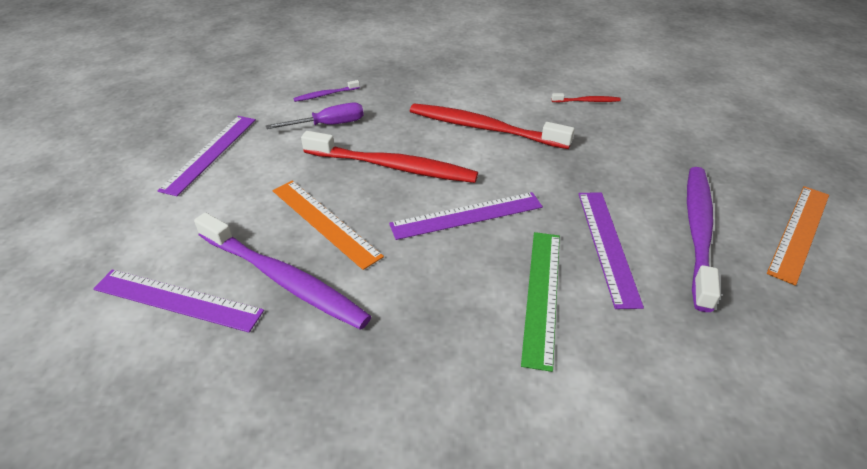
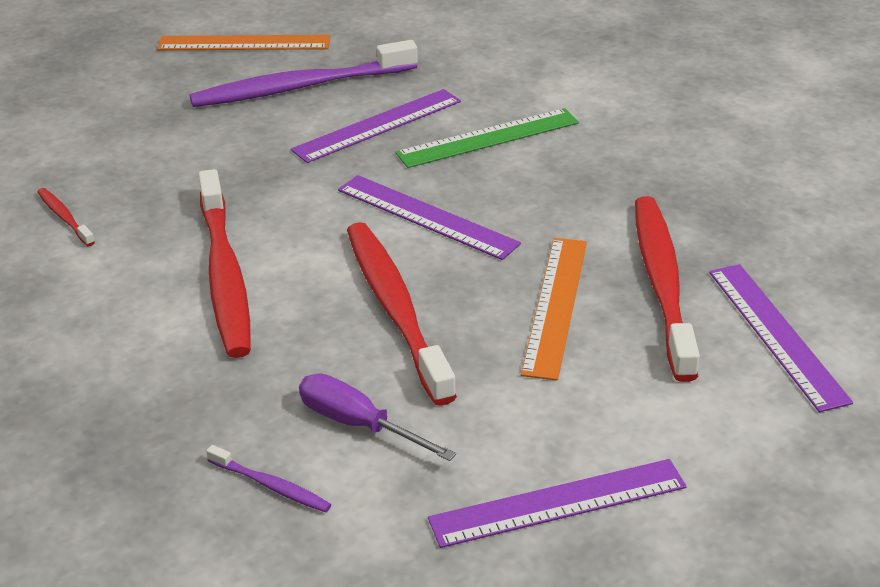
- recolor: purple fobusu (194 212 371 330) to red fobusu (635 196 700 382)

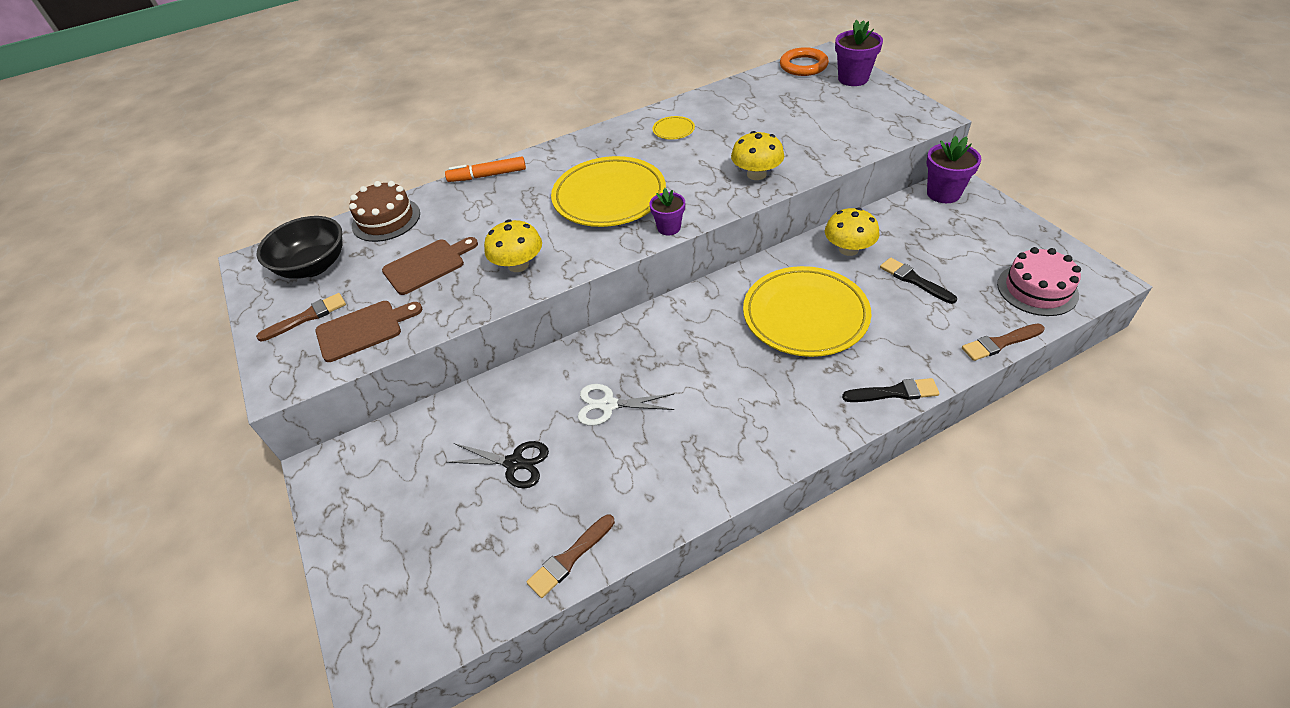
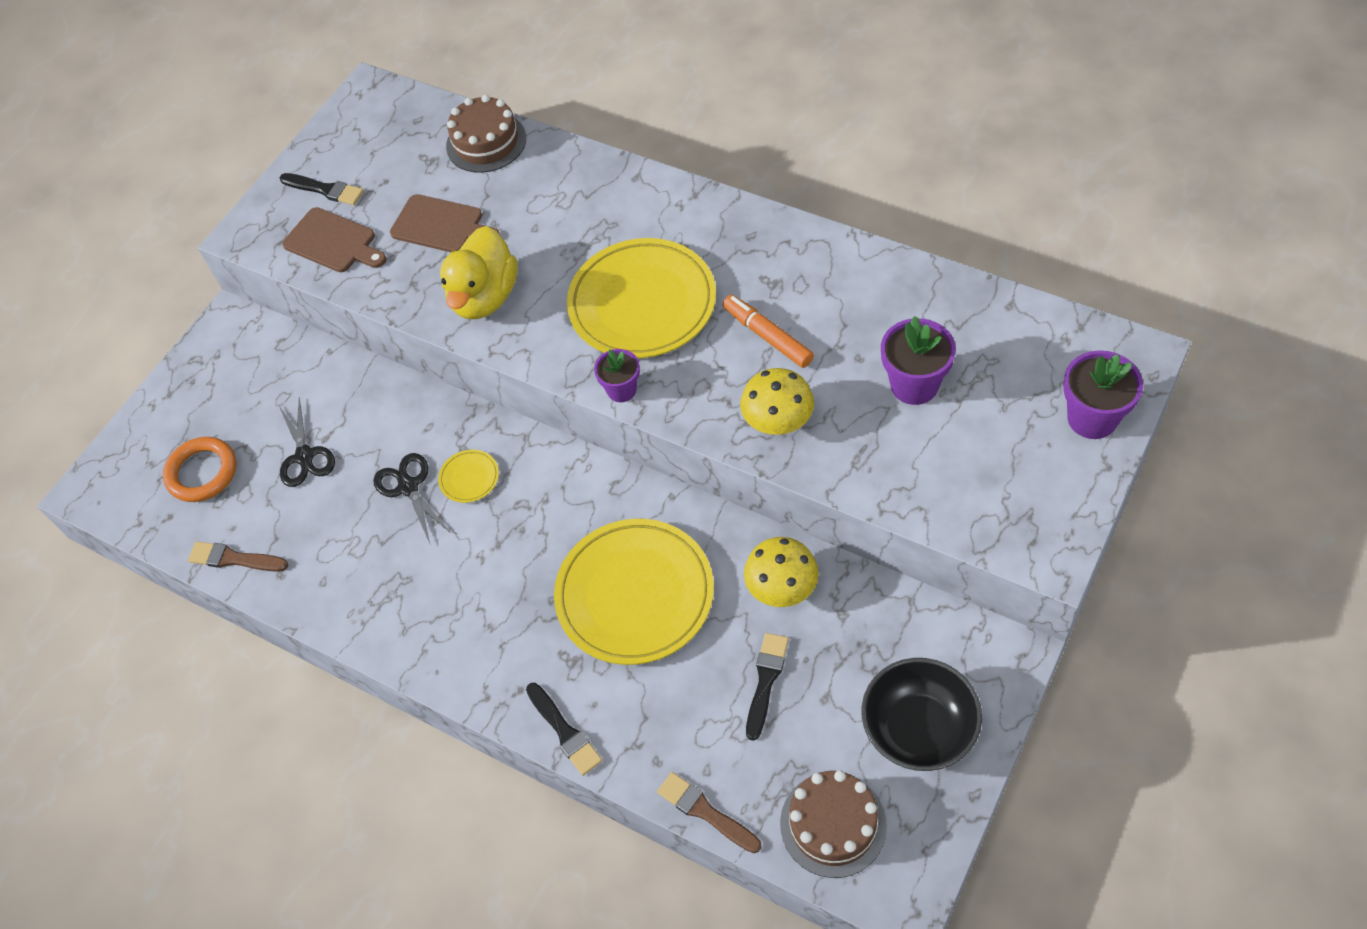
- move: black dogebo (257 216 342 279) to (862 658 982 771)
- move: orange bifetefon (445 156 526 182) to (723 295 814 368)
- move: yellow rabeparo (652 116 695 140) to (438 450 499 503)
- move: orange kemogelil (780 47 829 76) to (163 437 236 502)
- move: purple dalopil (926 136 981 203) to (881 316 956 405)
- replace: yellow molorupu (484 220 542 272) to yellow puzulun (440 226 517 319)
- recolor: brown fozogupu (256 293 346 342) to black fozogupu (280 173 364 205)
- recolor: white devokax (578 384 674 426) to black devokax (373 453 451 543)
- recolor: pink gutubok (997 247 1081 316) to brown gutubok (780 770 887 878)

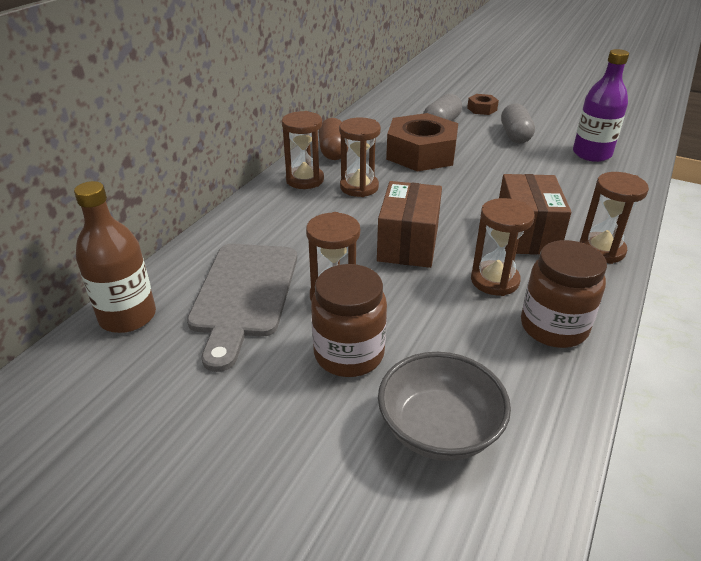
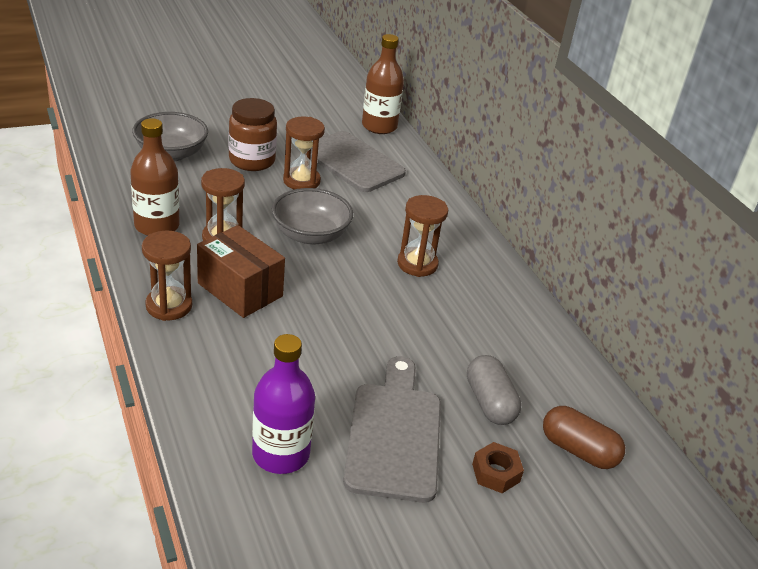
- delete: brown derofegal (282 111 324 189)
- delete: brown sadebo (386 113 458 171)
- move: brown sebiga (319 118 348 160) to (543 406 625 469)
- replace: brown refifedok (377 181 442 268) to grey dogebo (272 188 353 245)
- replace: grey sebiga (501 103 535 144) to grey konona (343 356 441 503)
- replace: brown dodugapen (521 240 607 348) to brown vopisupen (130 118 180 236)

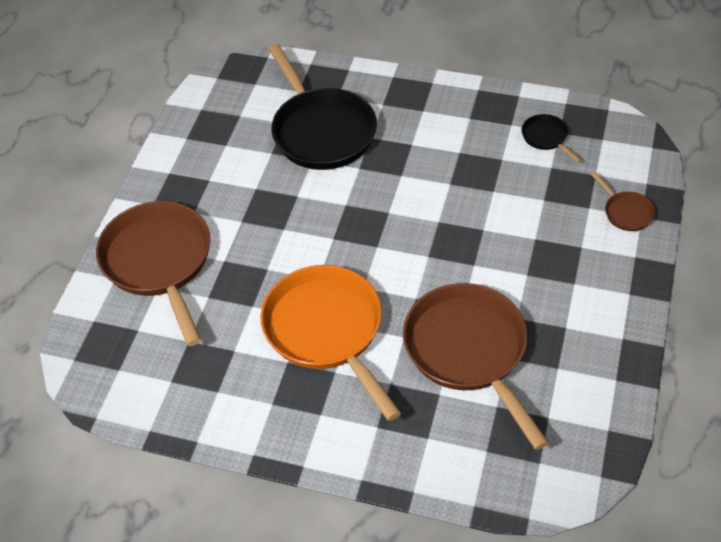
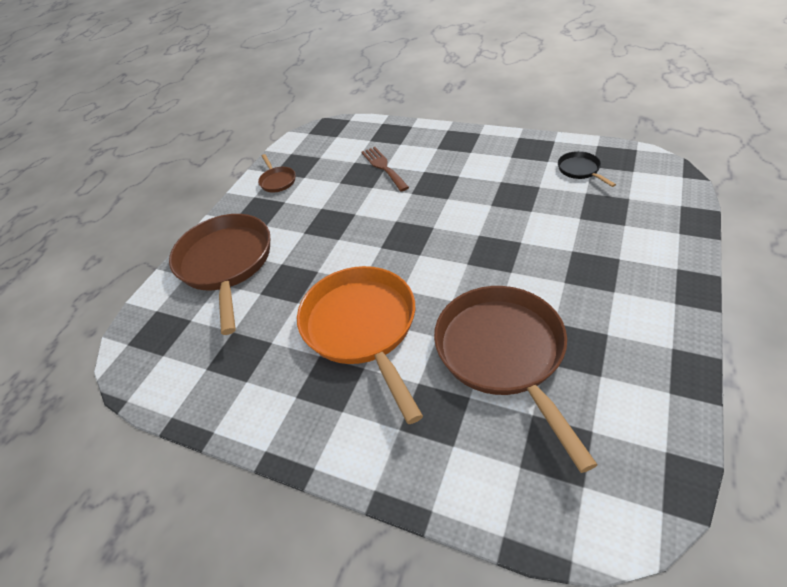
- move: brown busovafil (591 172 655 231) to (258 154 296 192)
- replace: black busovafil (268 44 377 170) to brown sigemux (362 147 409 191)

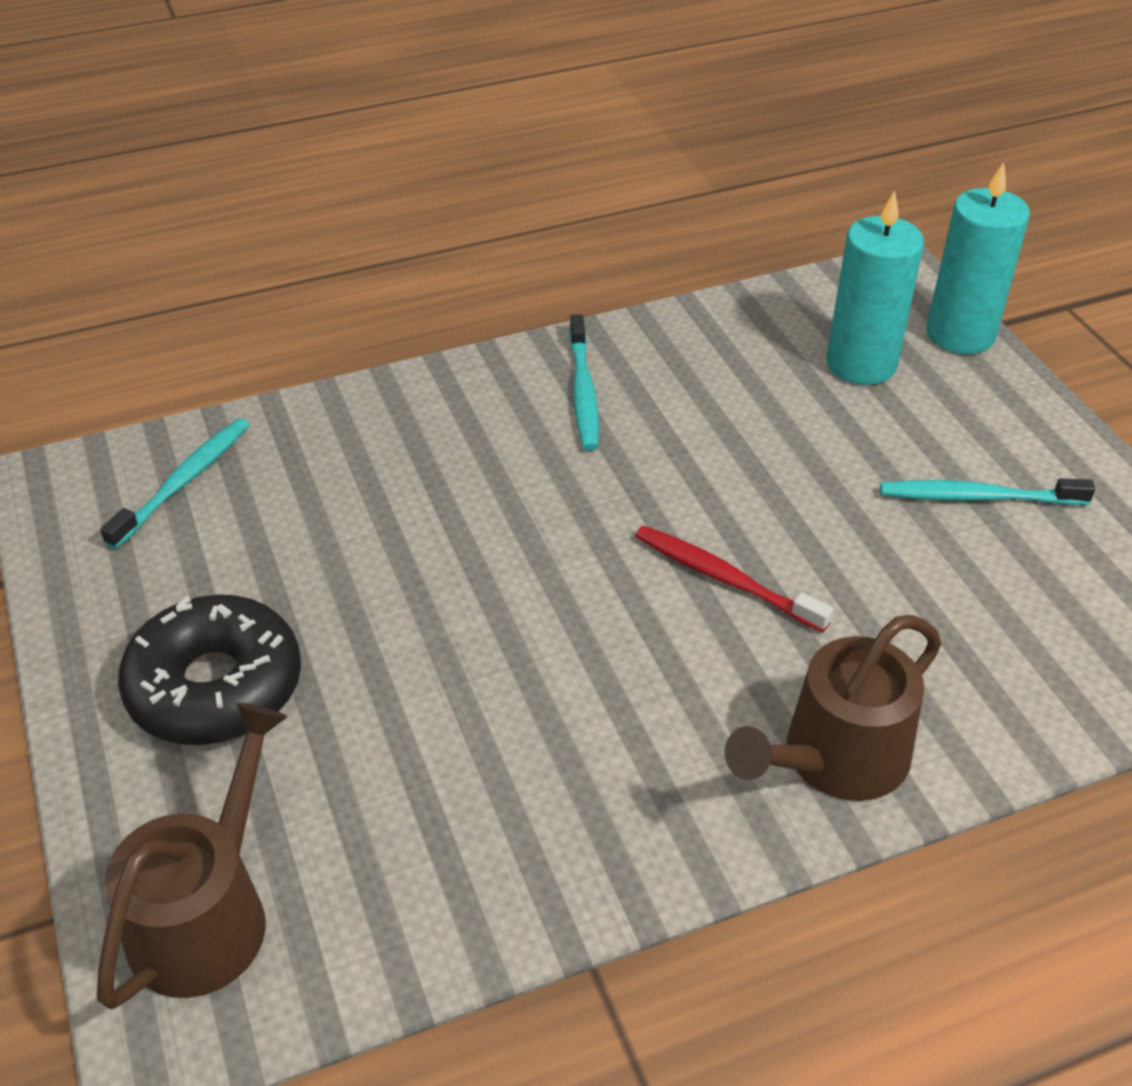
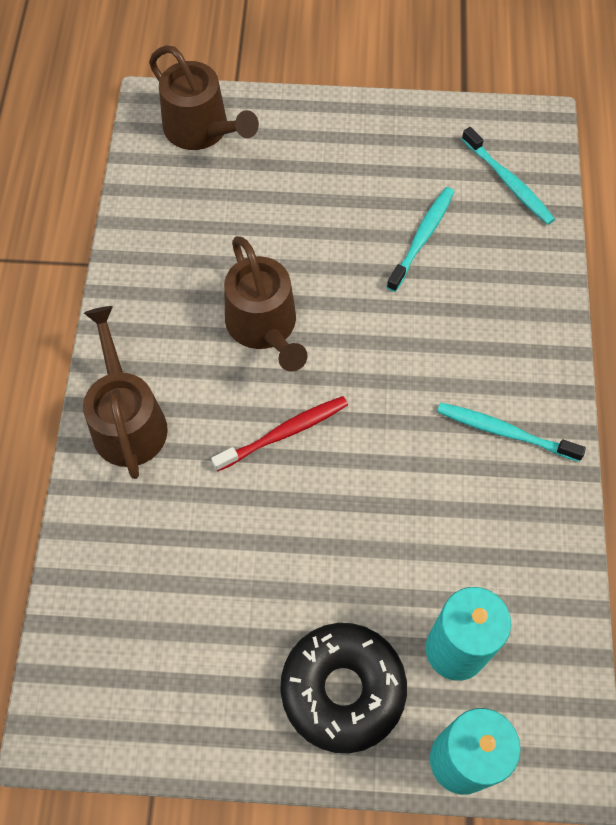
- insert: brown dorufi (224 236 308 372)
- move: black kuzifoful (118 595 301 745) to (280 623 407 753)
- move: turquoise fobusu (880 478 1095 505) to (387 187 454 292)

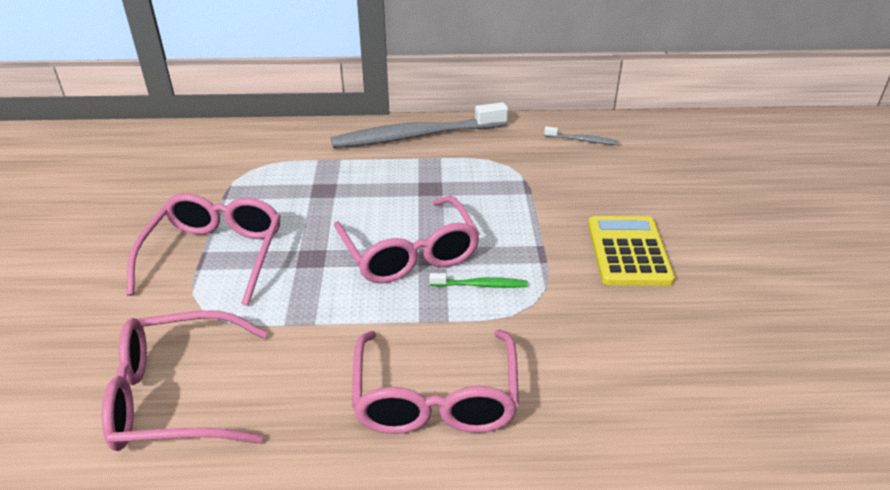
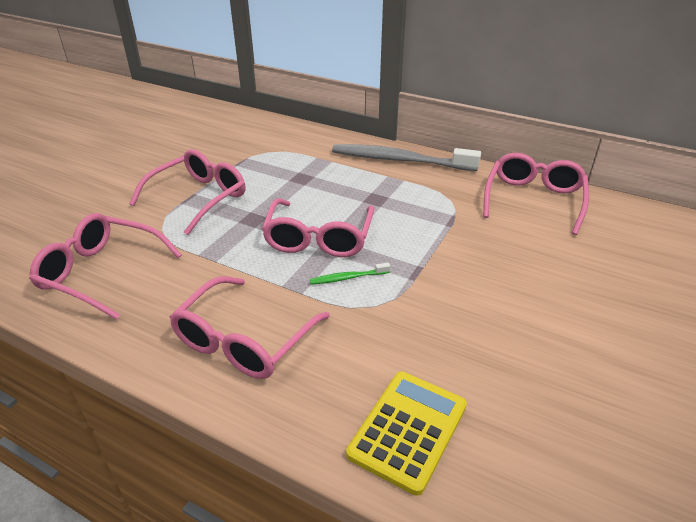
- move: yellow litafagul (588 216 675 286) to (346 372 467 496)
- replace: grey fobusu (544 126 620 145) to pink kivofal (483 153 589 235)
- rotate: green fobusu (429 273 528 288) = (310 262 390 285) 135 degrees clockwise

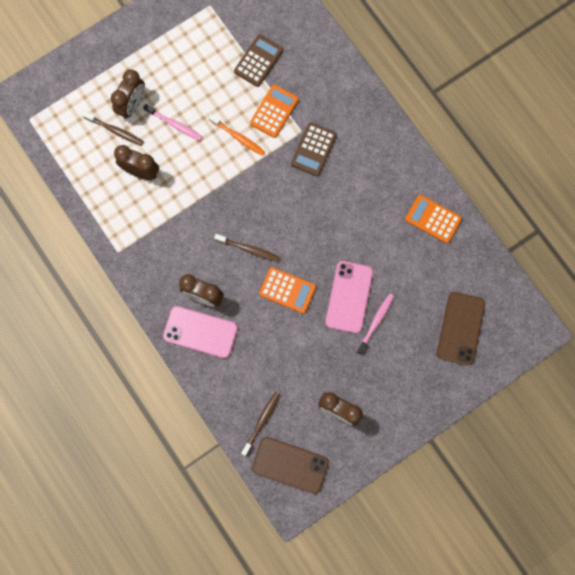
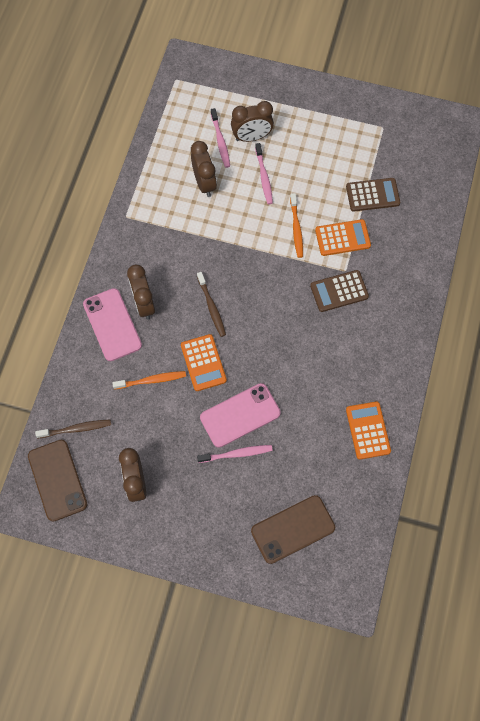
- insert: orange fobusu (112 371 186 389)
- recolor: brown fobusu (83 112 144 146) to pink fobusu (211 108 230 168)

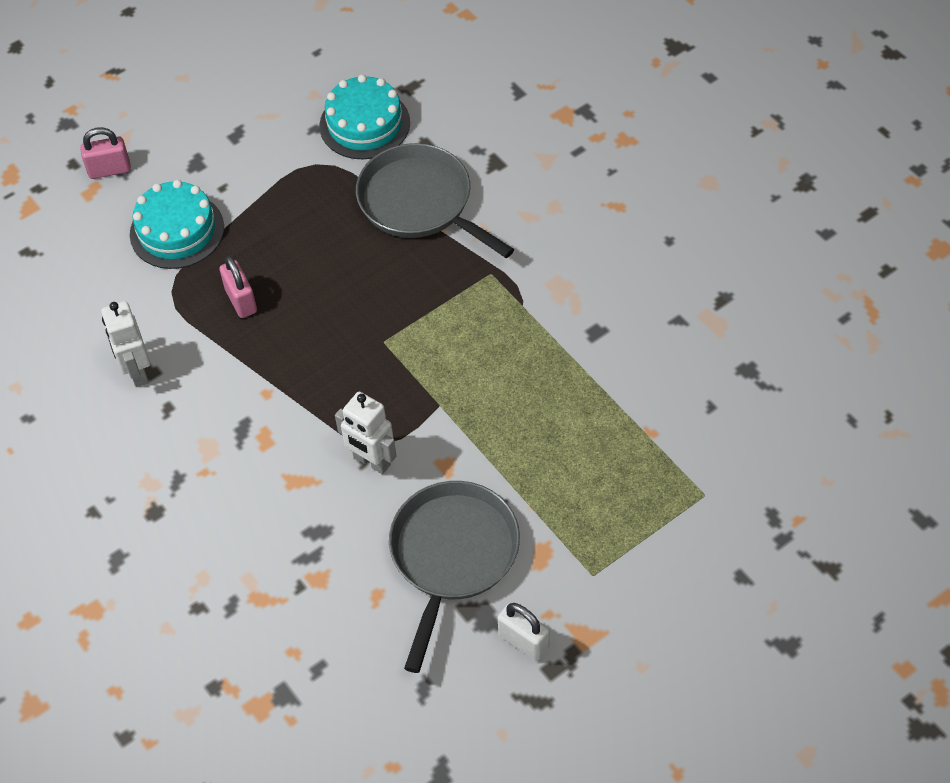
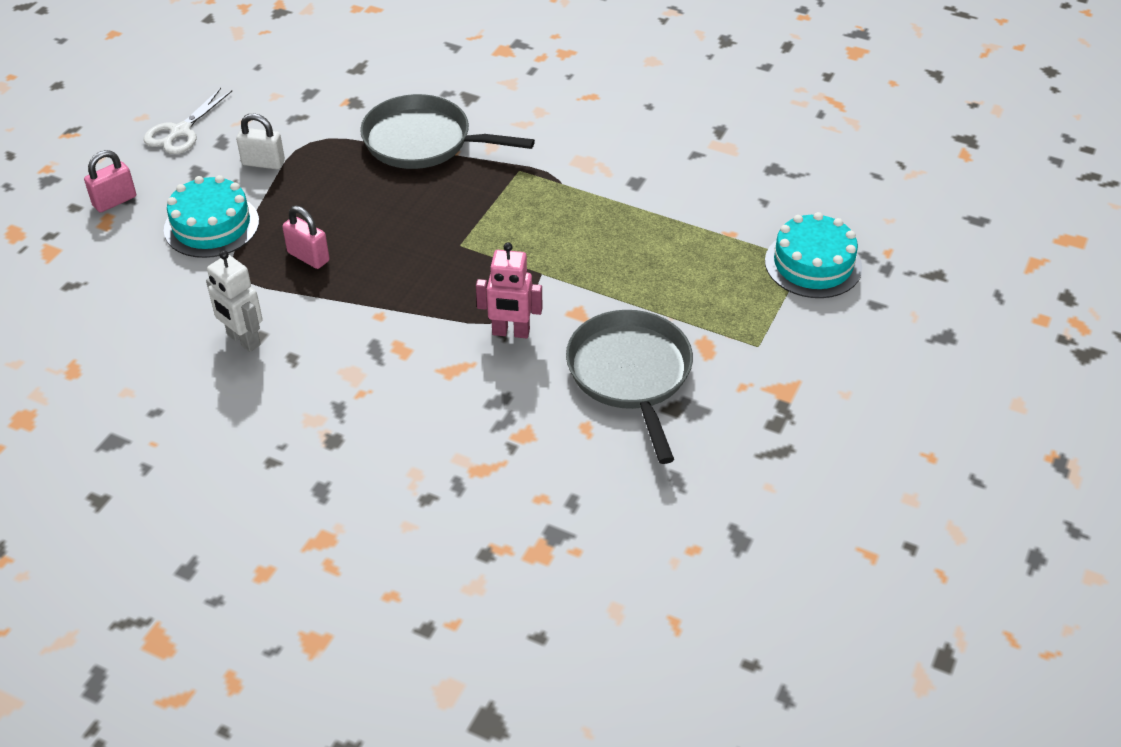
- insert: white devokax (144 88 232 154)
- move: turquoise gutubok (320 74 410 159) to (765 212 862 298)
- move: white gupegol (498 603 549 661) to (236 114 285 169)
- recolor: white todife (335 392 396 474) to pink todife (476 242 542 338)

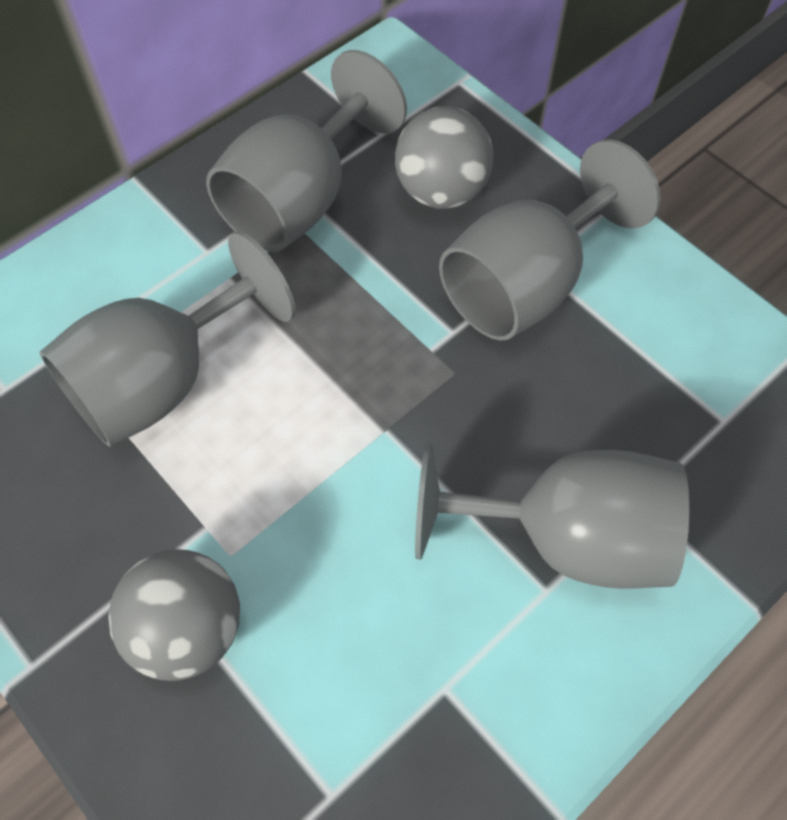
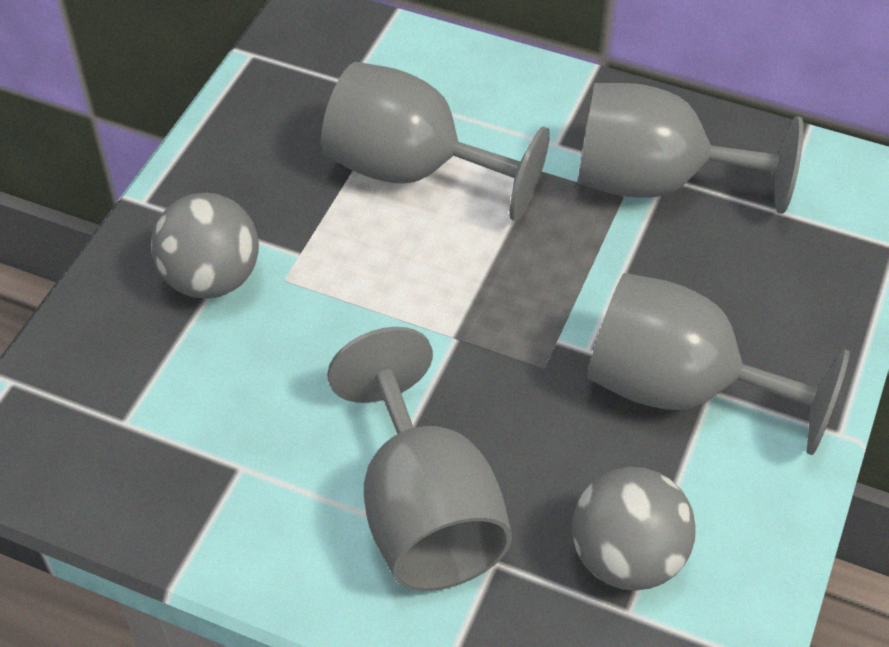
- move: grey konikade (395 106 493 209) to (572 467 696 591)

